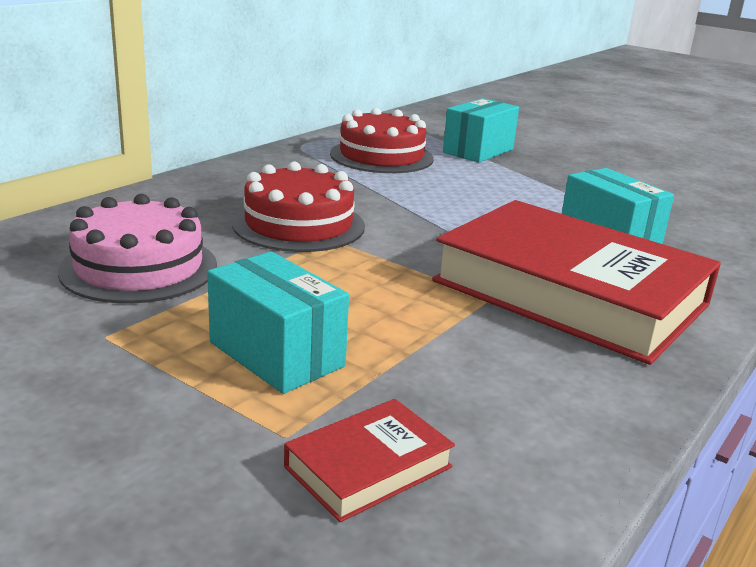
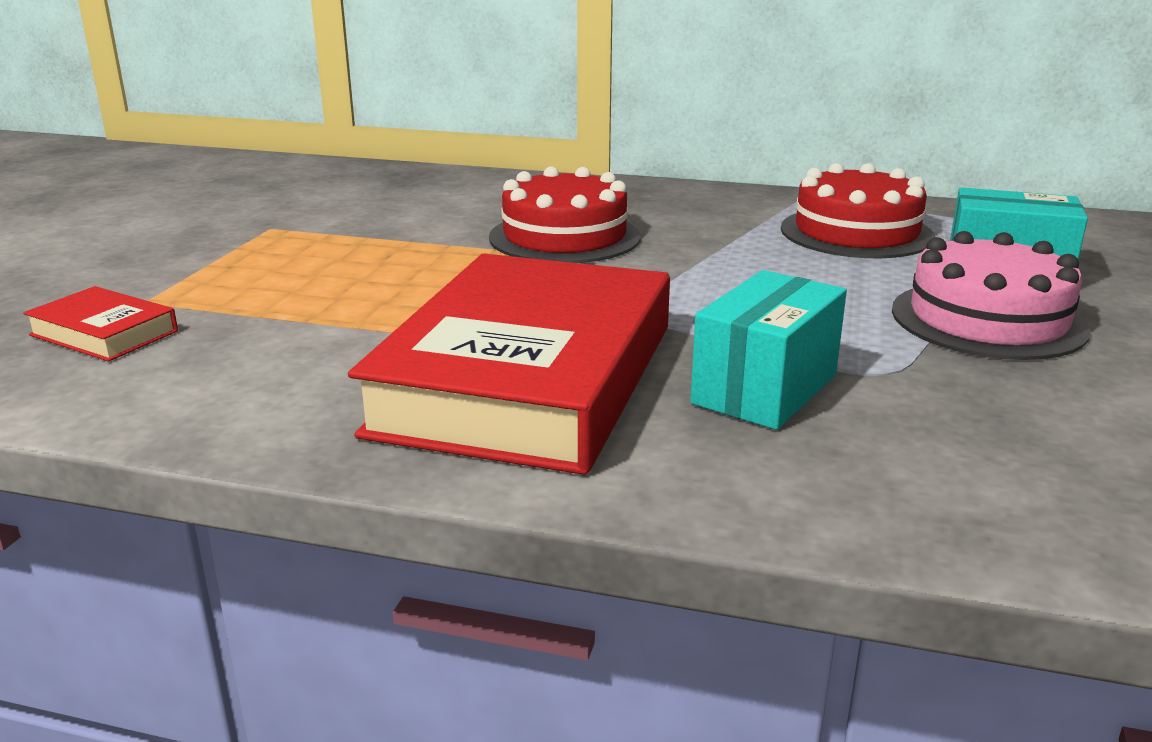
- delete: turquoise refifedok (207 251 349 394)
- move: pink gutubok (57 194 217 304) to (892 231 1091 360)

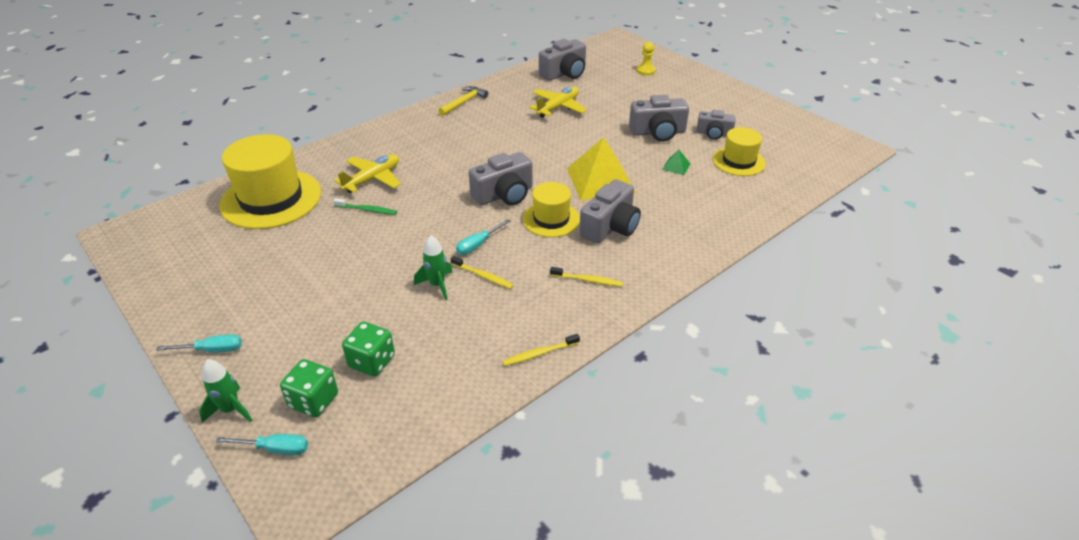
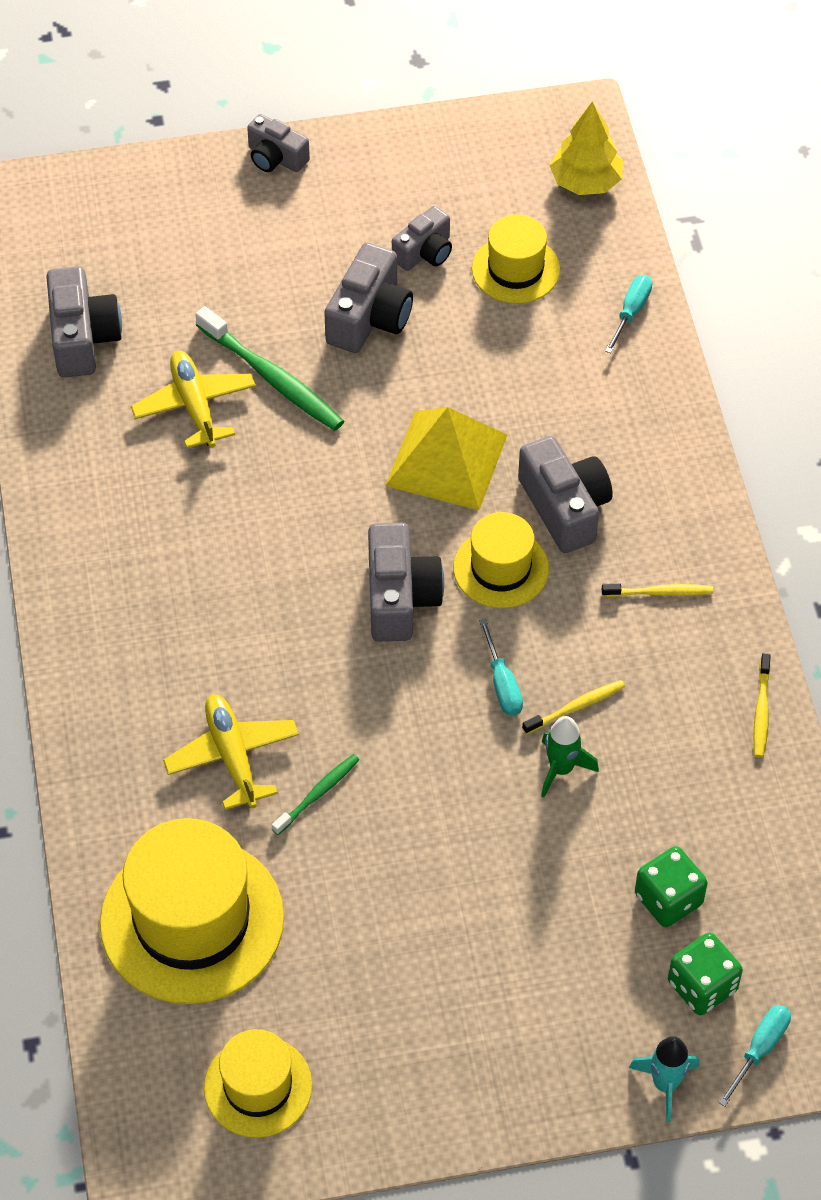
- delete: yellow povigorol (438 86 488 116)
- delete: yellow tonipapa (637 42 656 75)
- delete: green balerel (662 150 691 175)
- insert: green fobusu (195 306 344 431)
- insert: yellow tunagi (204 1029 312 1138)
- insert: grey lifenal (247 114 310 172)
- insert: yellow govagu (549 101 623 195)
- move: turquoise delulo (156 334 242 352) to (605 275 652 353)
- recolor: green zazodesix (199 359 252 423) to turquoise zazodesix (629 1036 700 1122)
- rotate: yellow fobusu (550 267 623 287) = (602 583 713 597) 45 degrees clockwise

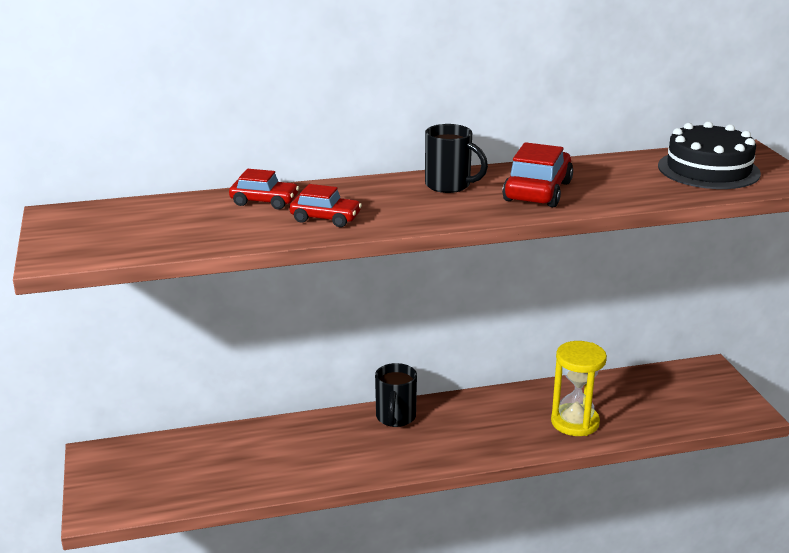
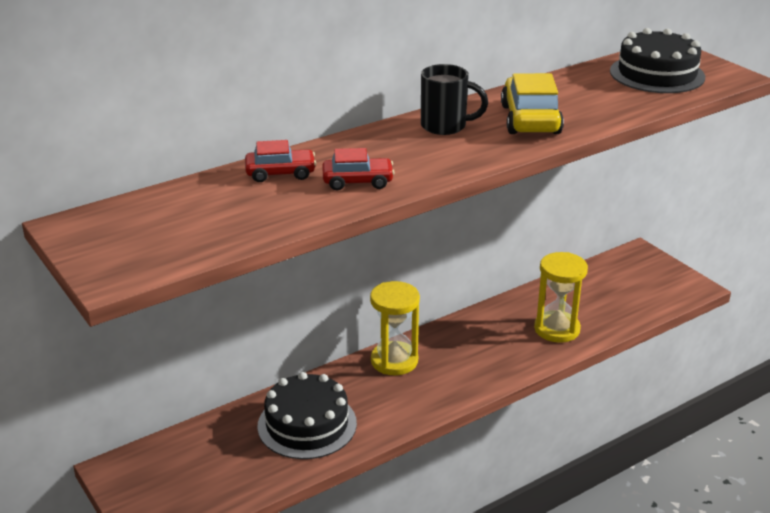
- insert: black gutubok (257 372 357 459)
- replace: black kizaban (375 363 417 427) to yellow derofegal (370 281 420 375)
- recolor: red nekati (502 142 573 207) to yellow nekati (501 73 564 134)

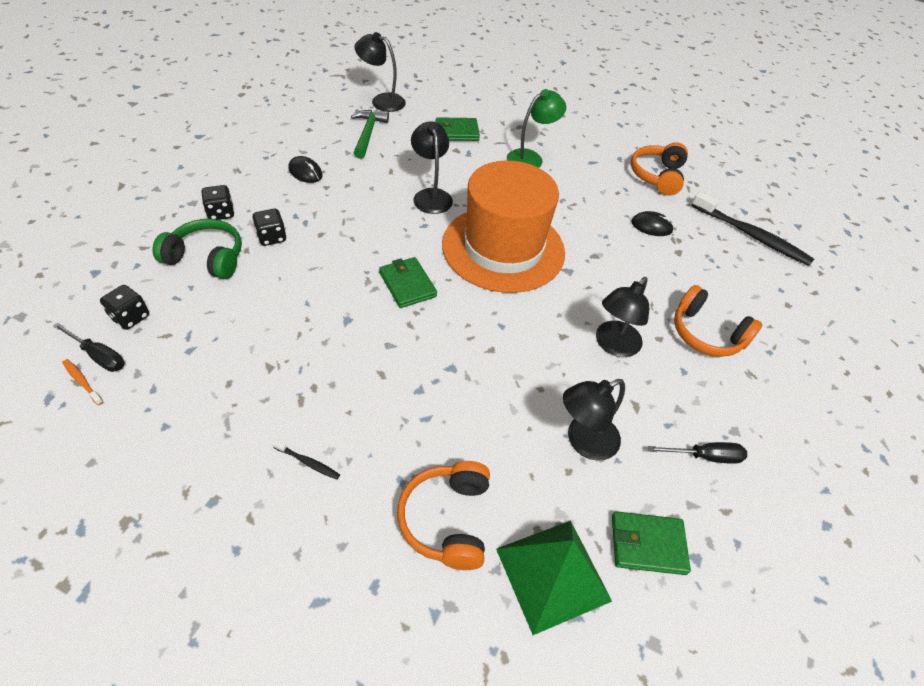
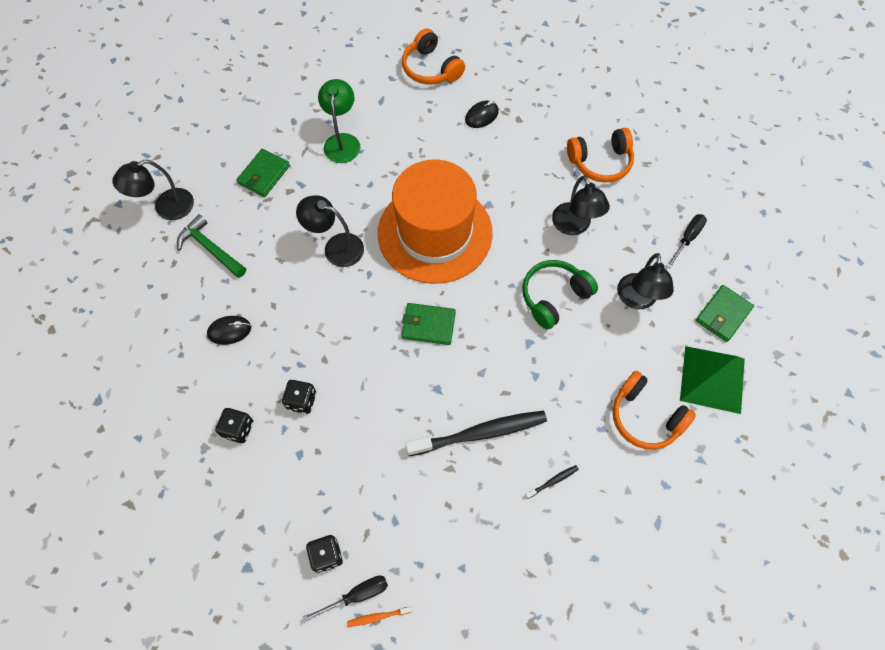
- move: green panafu (152 219 242 279) to (522 260 598 330)
- move: black fobusu (691 191 814 266) to (405 411 547 456)

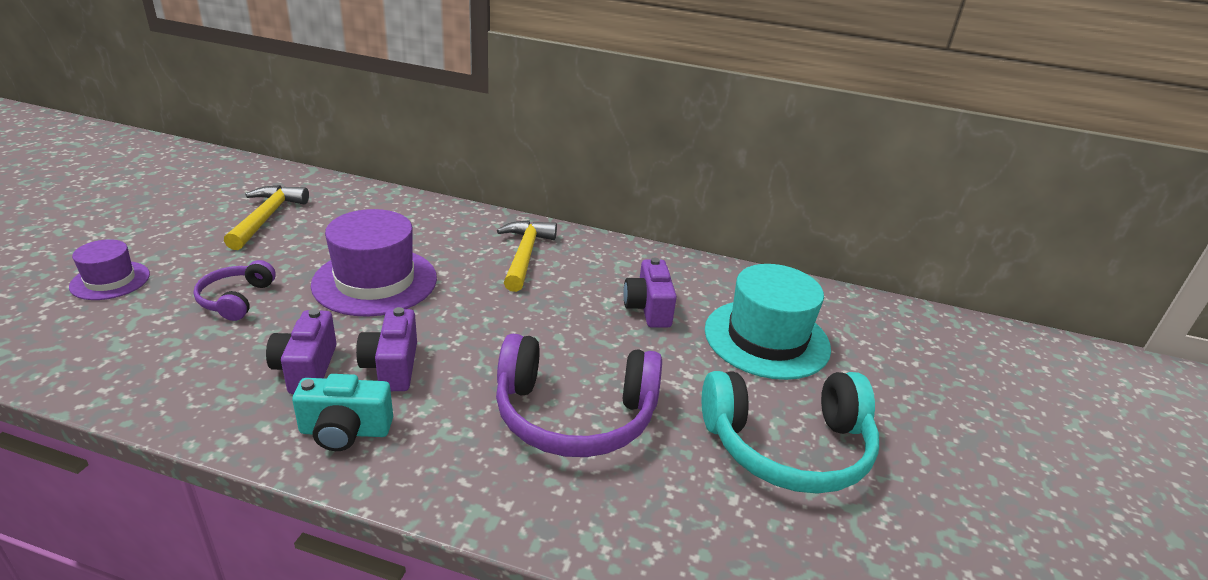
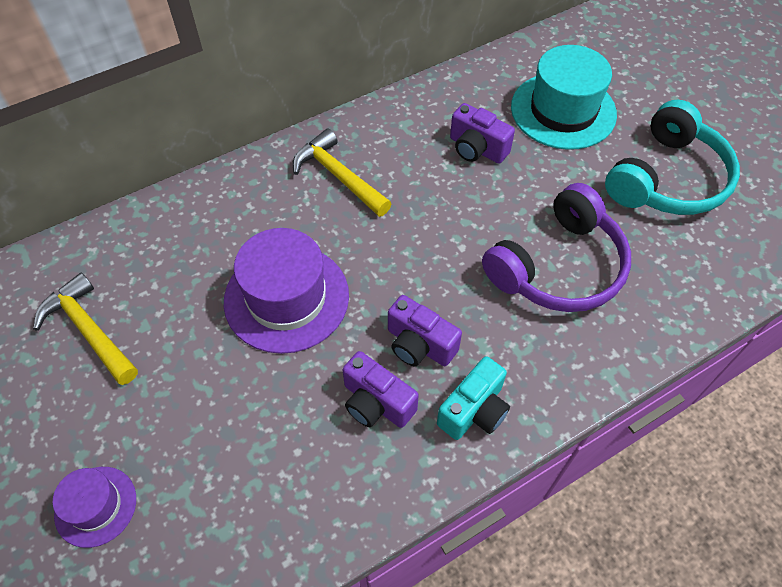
- delete: purple panafu (194 260 276 321)

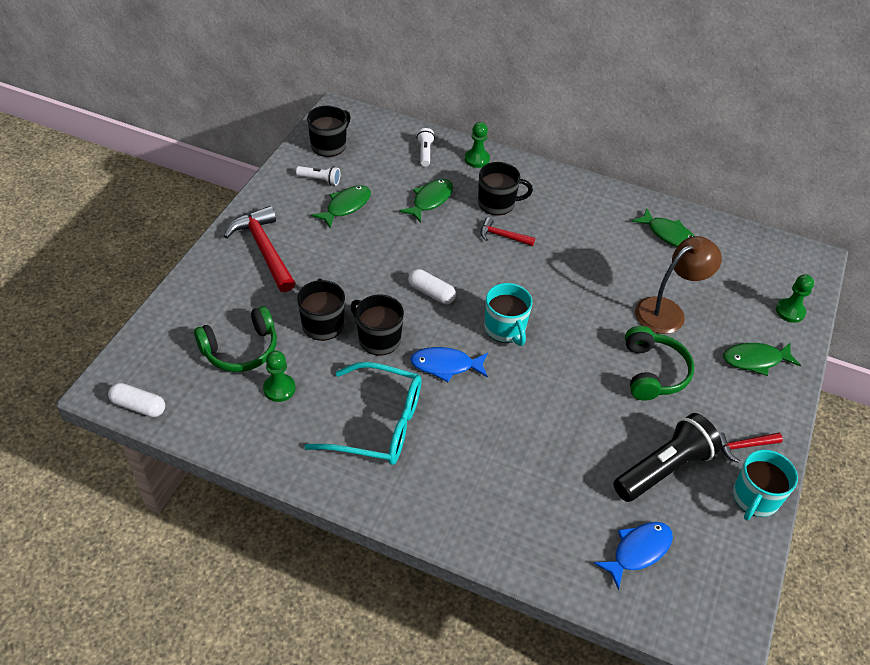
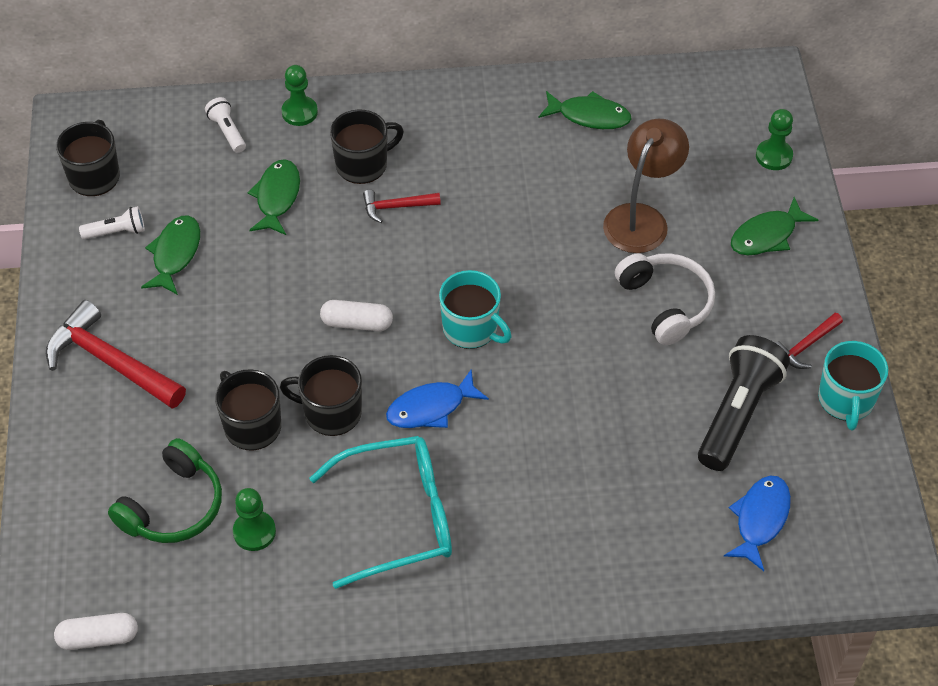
- recolor: green panafu (625 326 694 401) to white panafu (615 253 715 345)

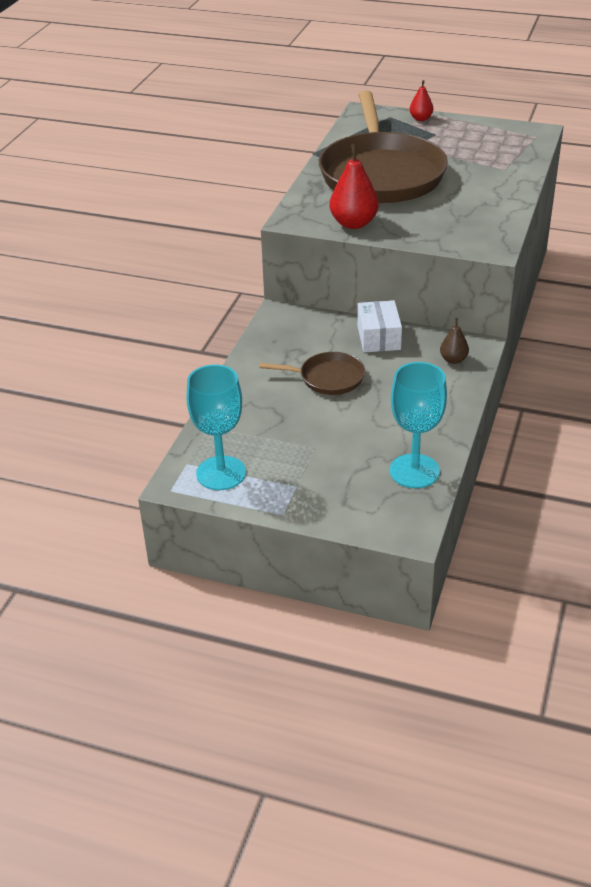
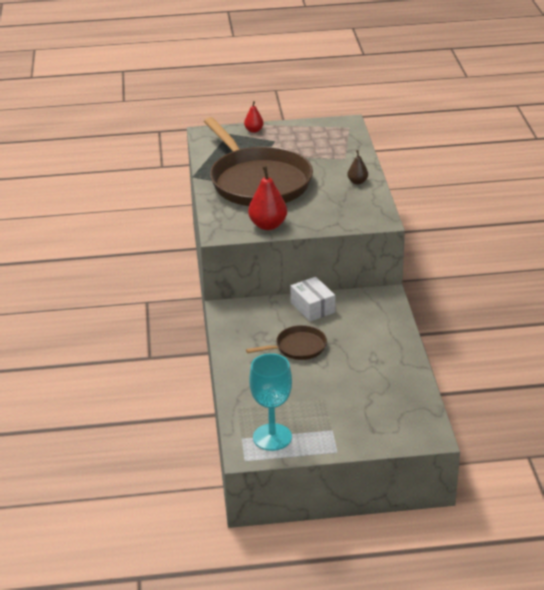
- delete: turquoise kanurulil (390 362 447 488)
- move: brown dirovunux (440 318 469 364) to (347 150 368 185)

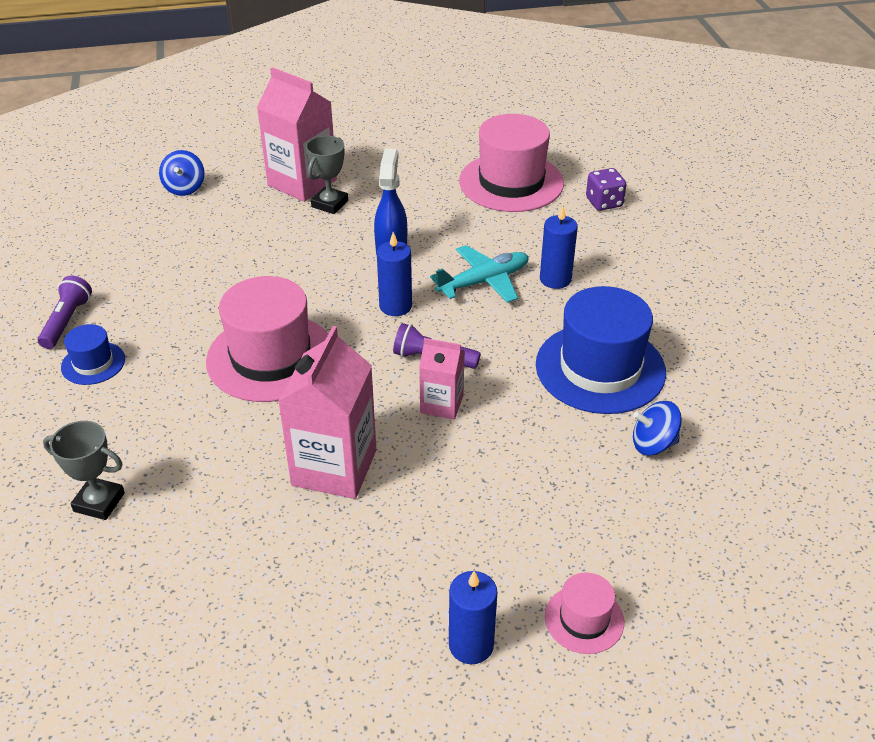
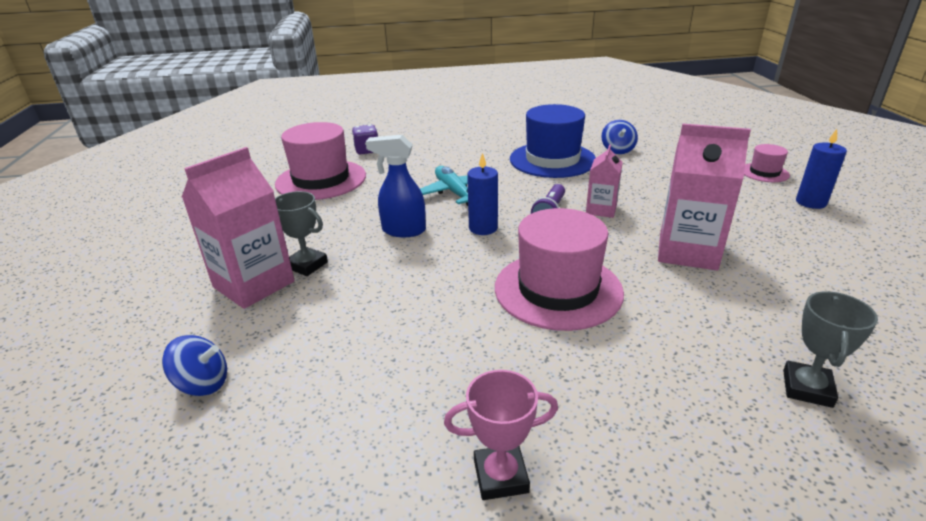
- delete: blue tunagi (61 324 125 385)
- delete: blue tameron (540 206 578 289)
- replace: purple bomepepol (38 276 92 349) to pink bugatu (444 370 558 500)

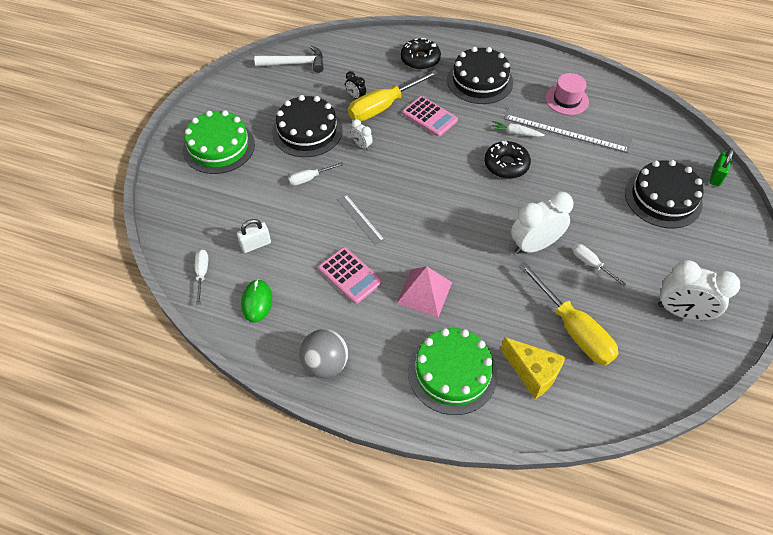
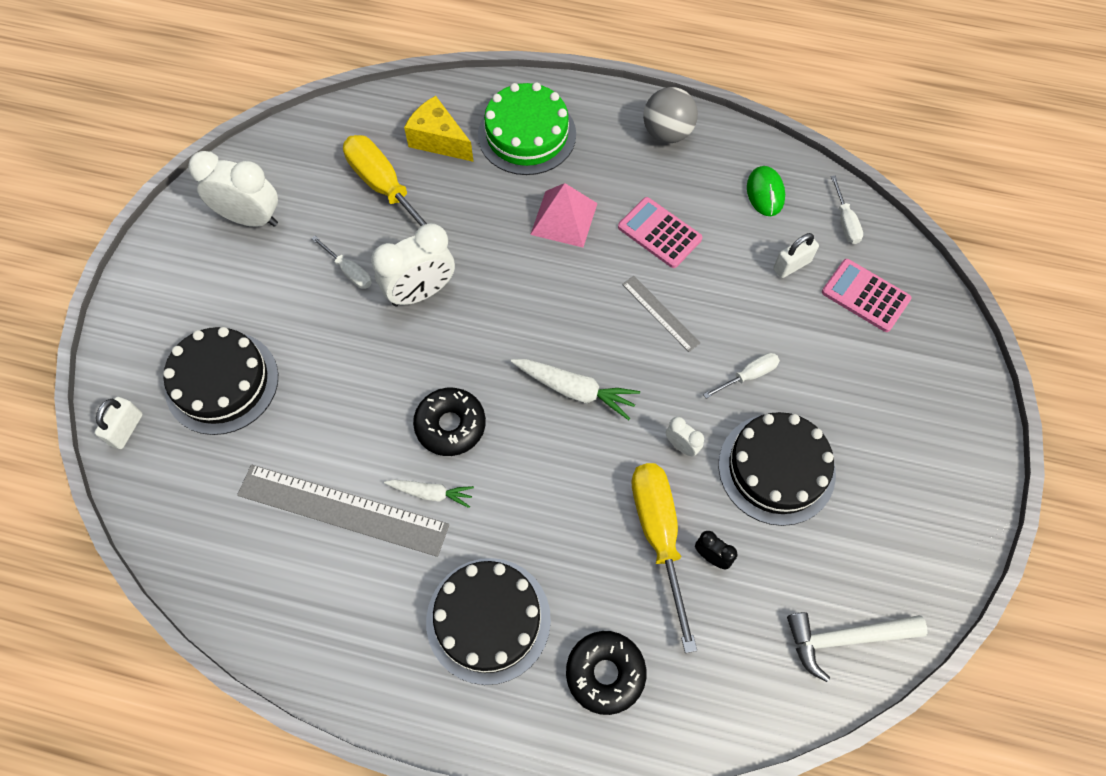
- delete: green gutubok (183 110 255 174)
- delete: pink tunagi (545 73 589 115)
- insert: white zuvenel (511 359 640 420)
- move: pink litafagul (402 96 458 137) to (822 259 912 332)
- recolor: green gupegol (709 148 734 187) to white gupegol (95 397 143 449)
- rotate: yellow delulo (348 70 438 121) = (632 463 697 653) 60 degrees counterclockwise

